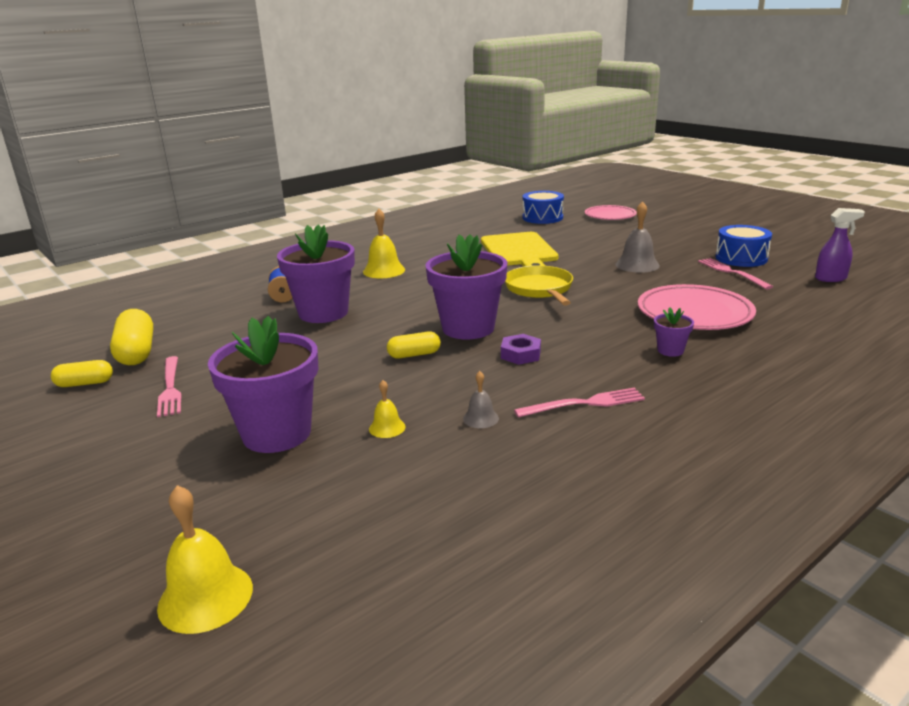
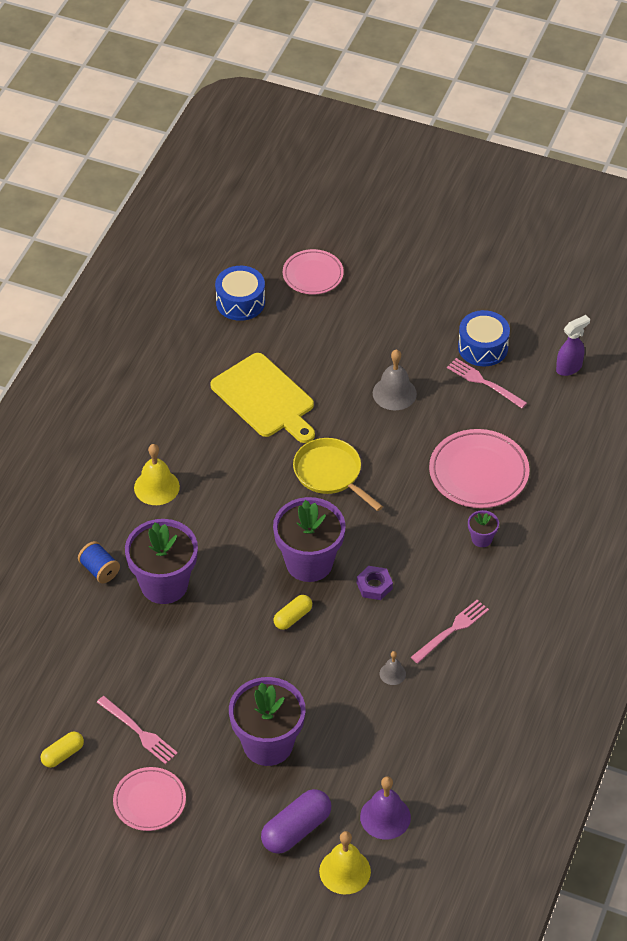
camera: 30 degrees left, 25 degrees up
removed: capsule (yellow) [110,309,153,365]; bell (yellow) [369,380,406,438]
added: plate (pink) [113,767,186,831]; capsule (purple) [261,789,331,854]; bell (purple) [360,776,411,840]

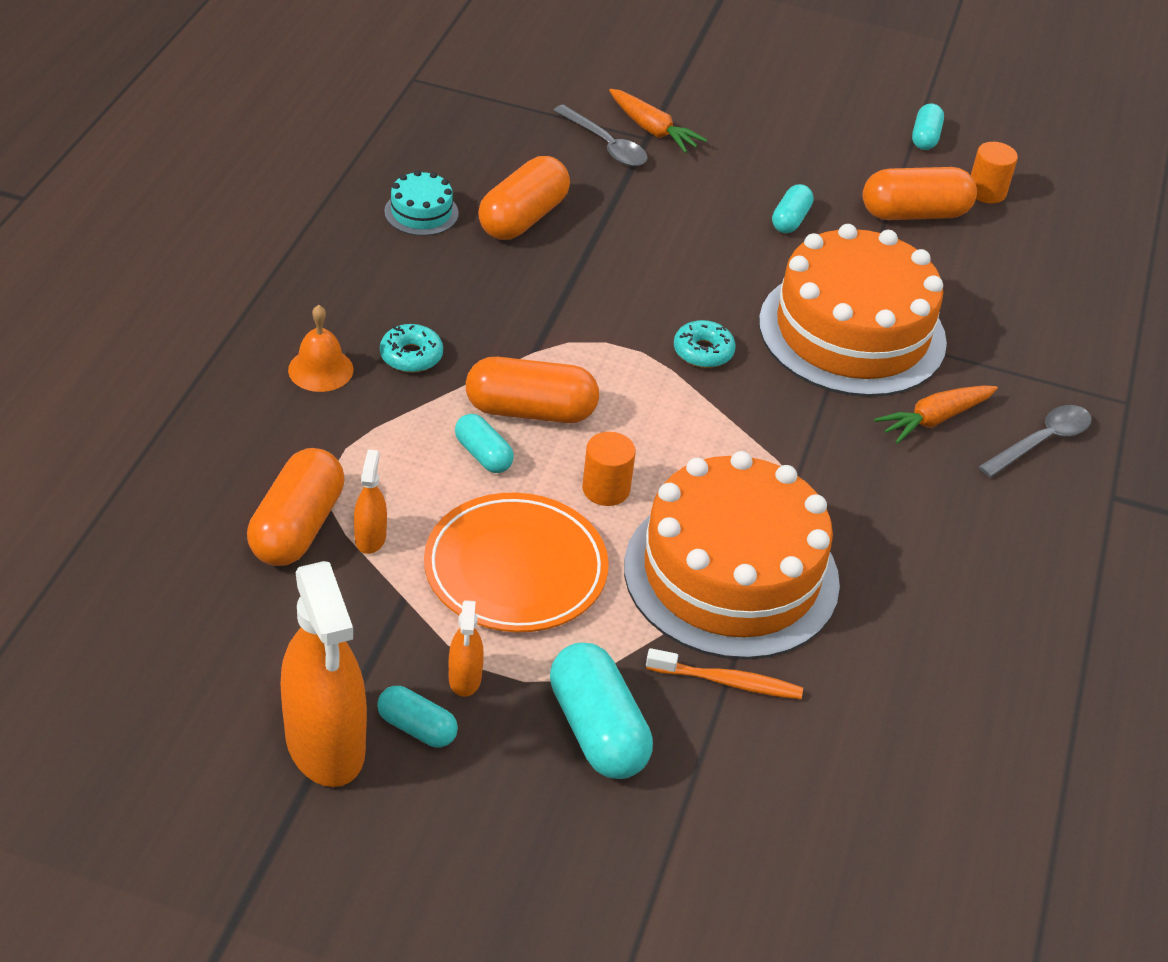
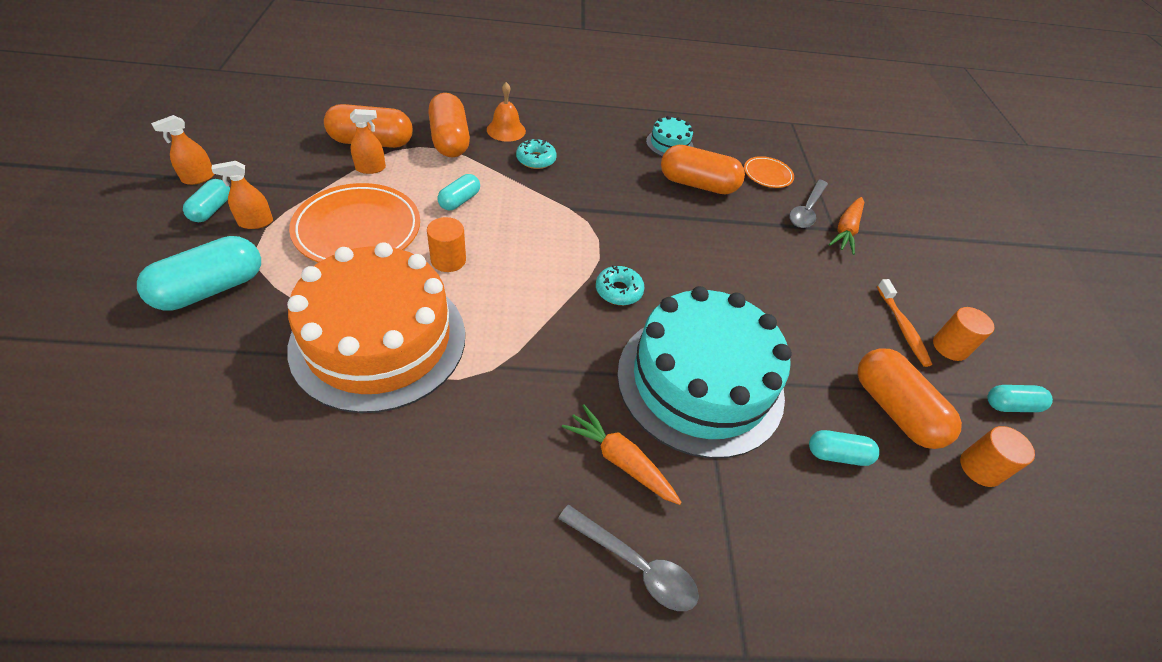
camera: 70 degrees right, 5 degrees up
added: plate (orange) [744,156,794,188]; cylinder (orange) [933,307,994,361]
moved: capsule (orange) [466,357,599,423] to [428,93,470,157]; toothbrush (orange) [646,648,803,699] to [877,279,932,367]; capsule (turquoise) [772,184,814,233] to [809,430,879,466]
recoloured: cake (orange) [759,224,947,397] to cake (turquoise) [617,286,792,459]
resized: spray bottle (orange) [281,561,367,787] = [151,115,214,185] x0.45

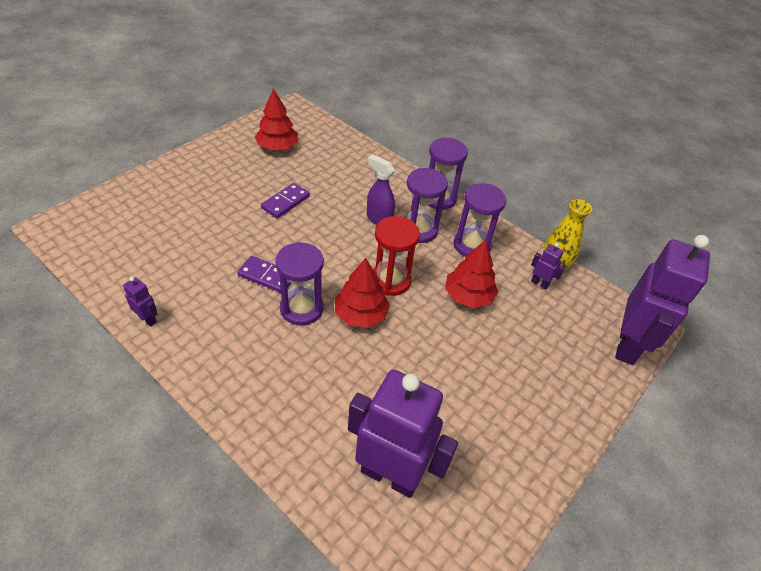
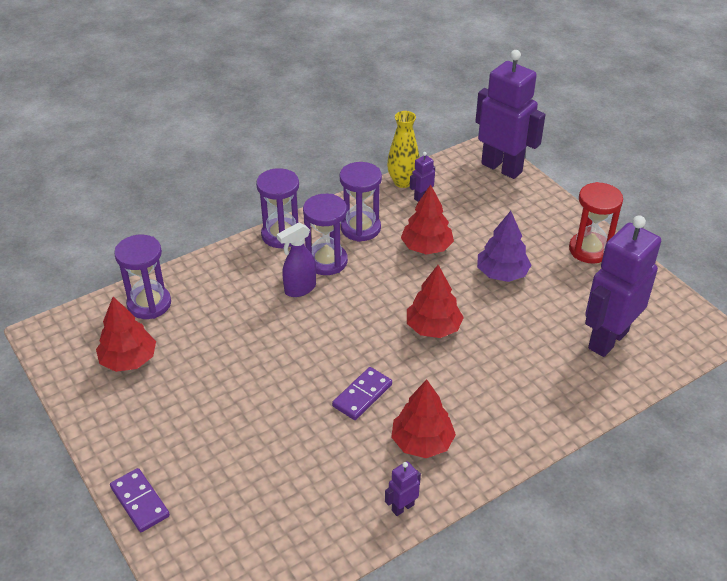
camera: 70 degrees left, 5 degrees down
added: tree (red) [391,379,456,458]; tree (purple) [477,211,531,282]
moved: domino (purple) [261,183,310,218] to [110,468,170,532]; hourglass (purple) [275,242,324,325] to [114,235,171,319]; hourglass (red) [373,216,420,296] to [569,182,623,264]

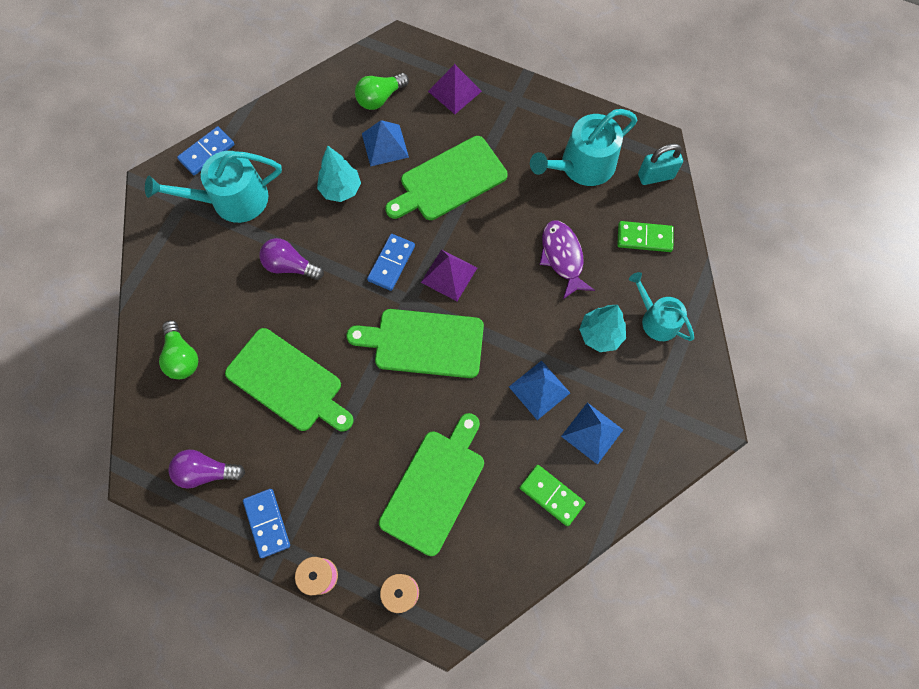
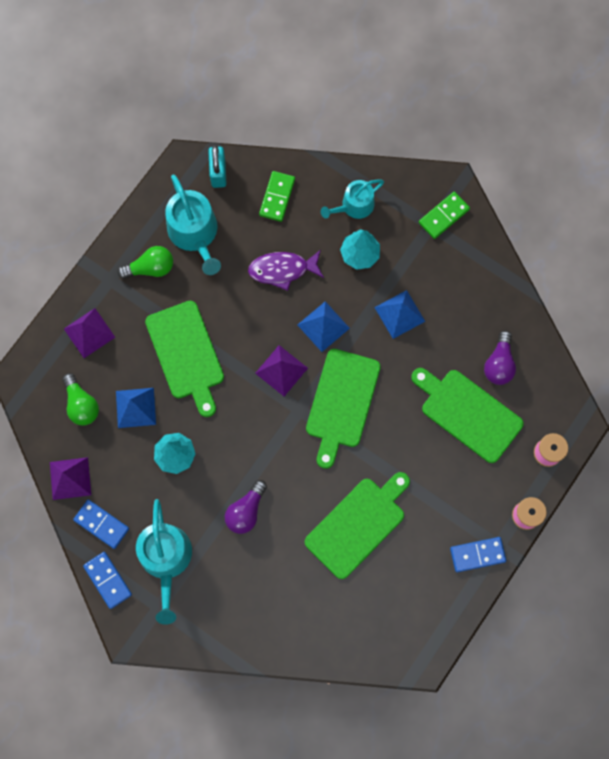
camera: 80 degrees left, 5 degrees up
added: pyramid (purple) [50,457,91,500]
moved: light bulb (green) [159,320,198,379] to [117,246,173,279]; light bulb (purple) [168,450,245,489] to [484,330,516,385]; domino (blue) [367,234,415,291] to [73,500,129,549]; domino (green) [520,465,586,526] to [419,192,470,239]; pyramid (blue) [561,403,623,465] to [298,301,350,352]

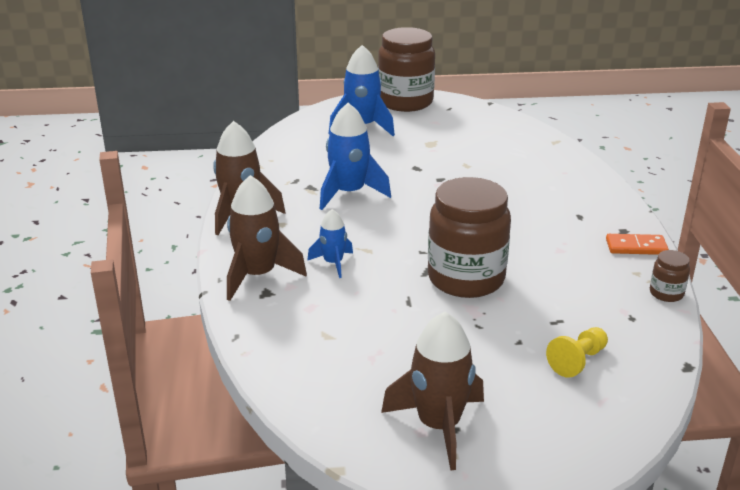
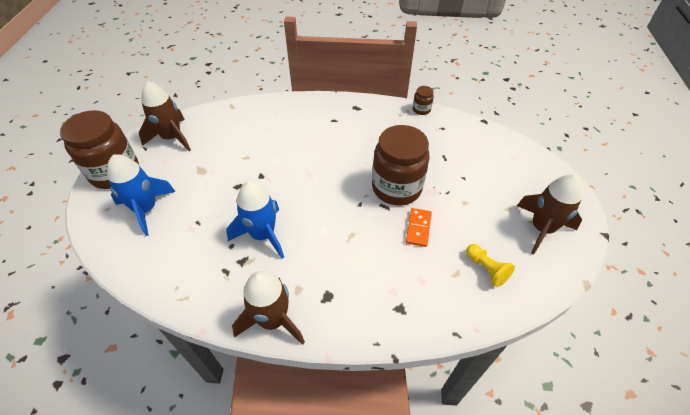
camera: 80 degrees left, 20 degrees up
removed: rocket (blue) [307,209,353,278]
moved: rocket (brown) [227,175,307,301] to [139,81,191,151]; pawn (yellow) [546,327,608,378] to [466,244,515,287]; domino (orange) [606,234,669,255] to [406,208,432,247]

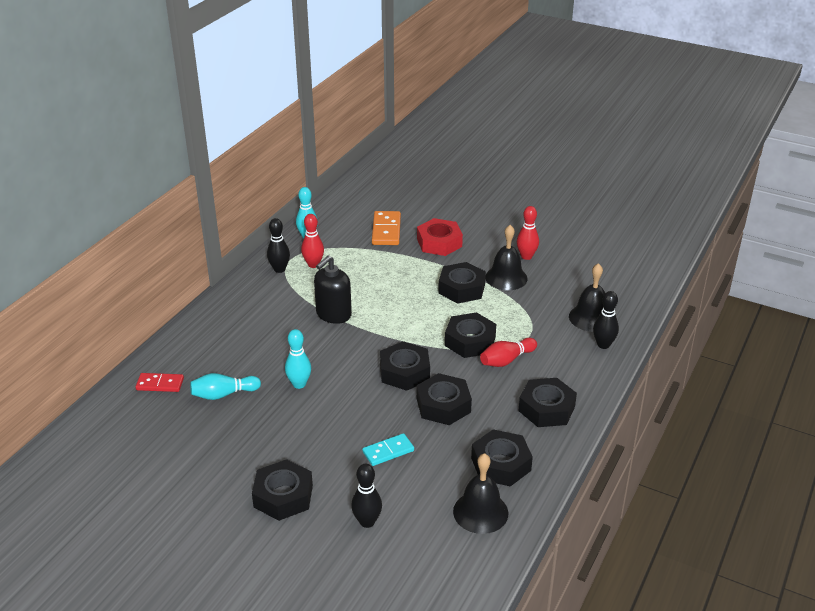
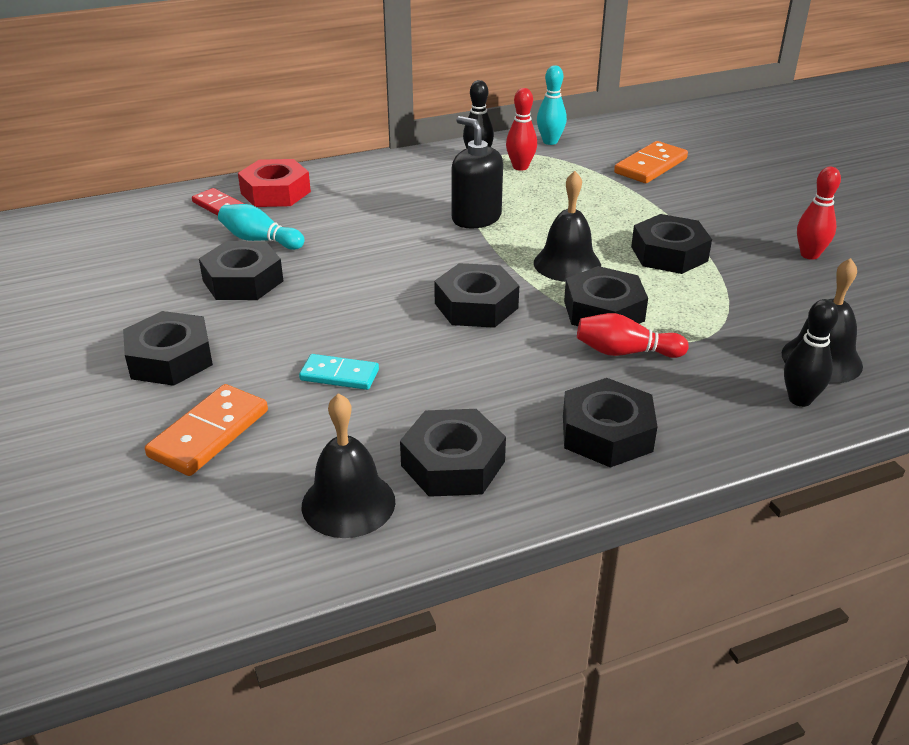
camera: 40 degrees right, 0 degrees up
removed: bowling pin (turquoise) [285,329,311,389]
moved: nut (red) [417,218,463,256] to [238,159,311,207]; nut (black) [417,373,472,425] to [199,241,283,300]; bell (black) [485,225,528,290] to [534,171,601,282]
replaced: bowling pin (black) [351,464,382,528] to domino (orange) [145,384,268,476]
turned: soap dispenser (black) [314,255,352,324] = [452,116,503,228] 60 degrees clockwise

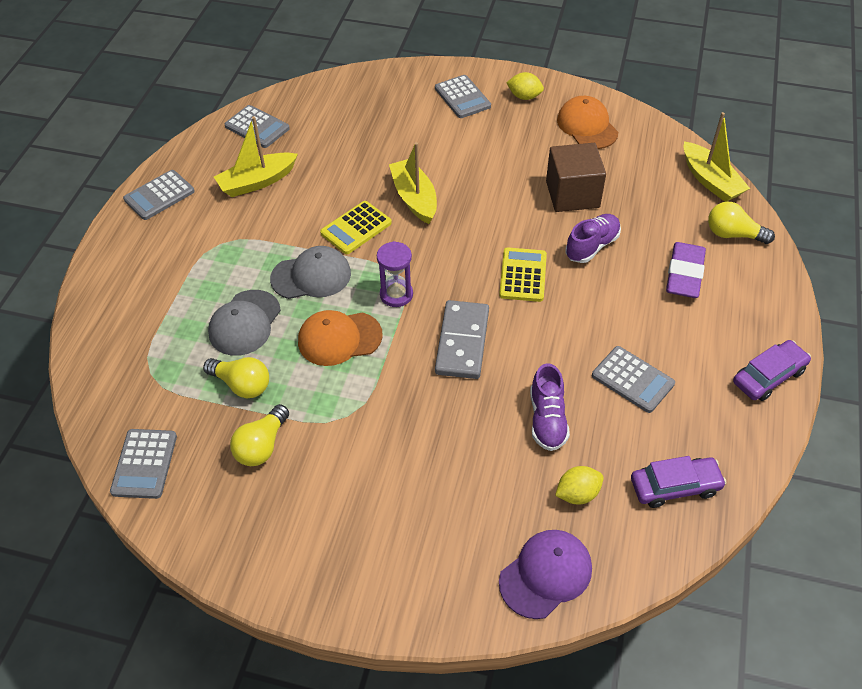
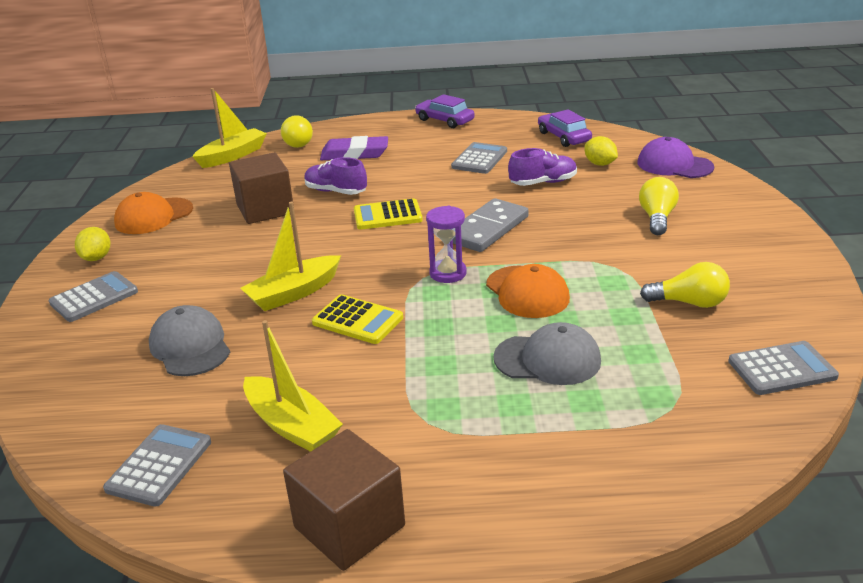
camera: 105 degrees left, 20 degrees down
moved: light bulb (yellow) [203,357,269,398] to [639,177,679,235]; cap (grey) [270,246,351,299] to [149,305,230,376]
replaced: calculator (grey) [123,170,195,220] to cube (brown) [283,429,405,571]
turned: domino (grey) [435,300,489,379] = [453,198,529,252] 45 degrees counterclockwise

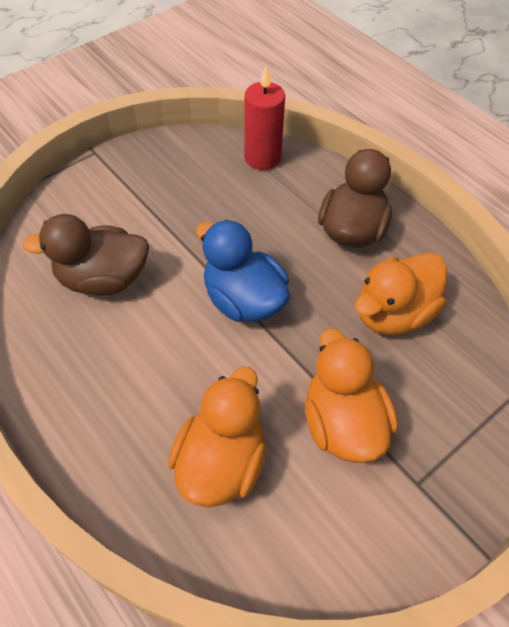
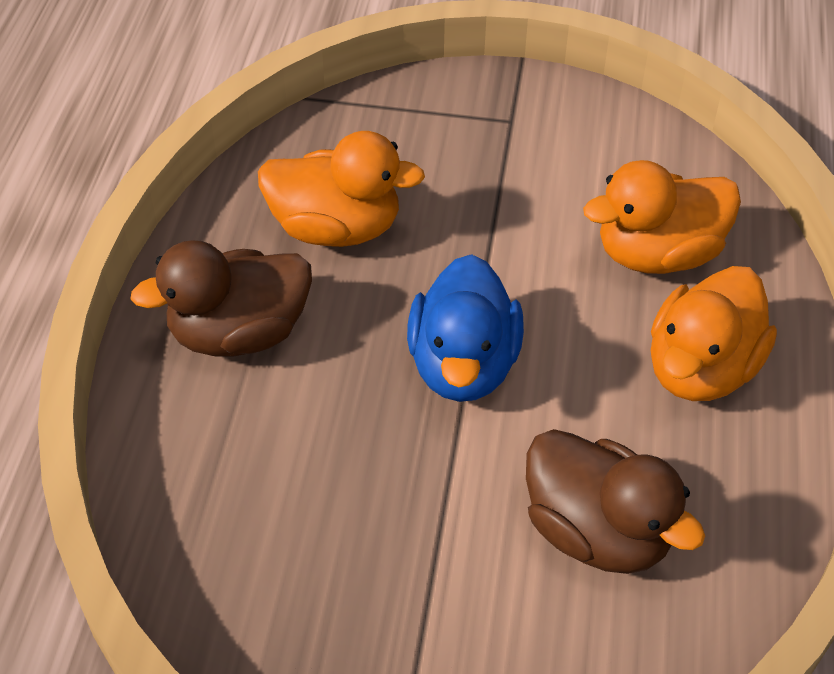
camera: 130 degrees left, 5 degrees down
removed: candle (red) [244,66,285,170]
moved: duck (orange) [305,328,398,463] to [651,266,777,401]

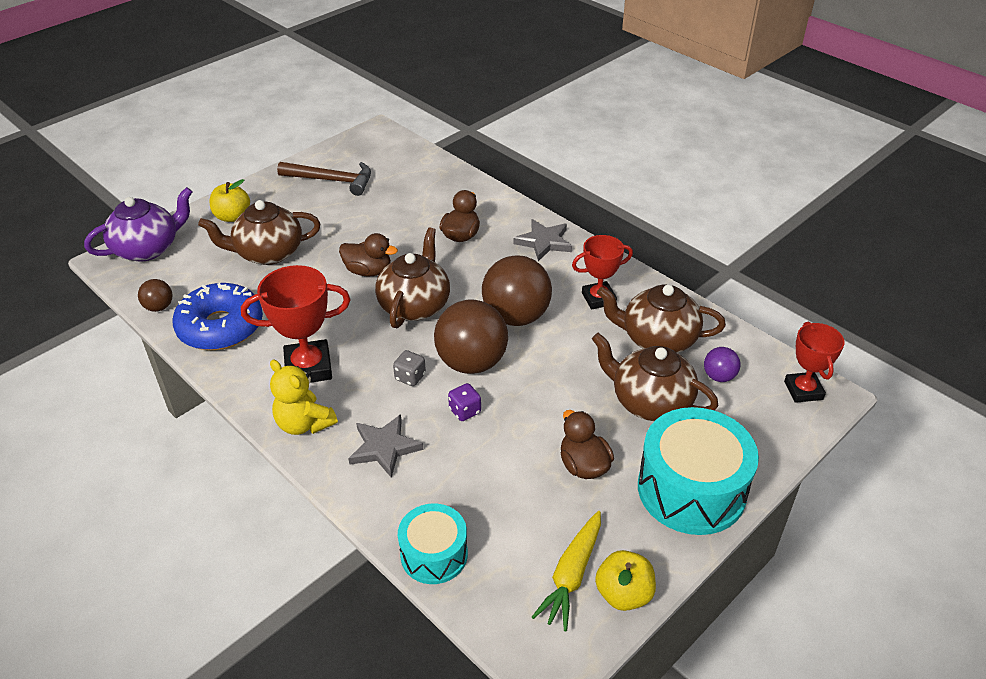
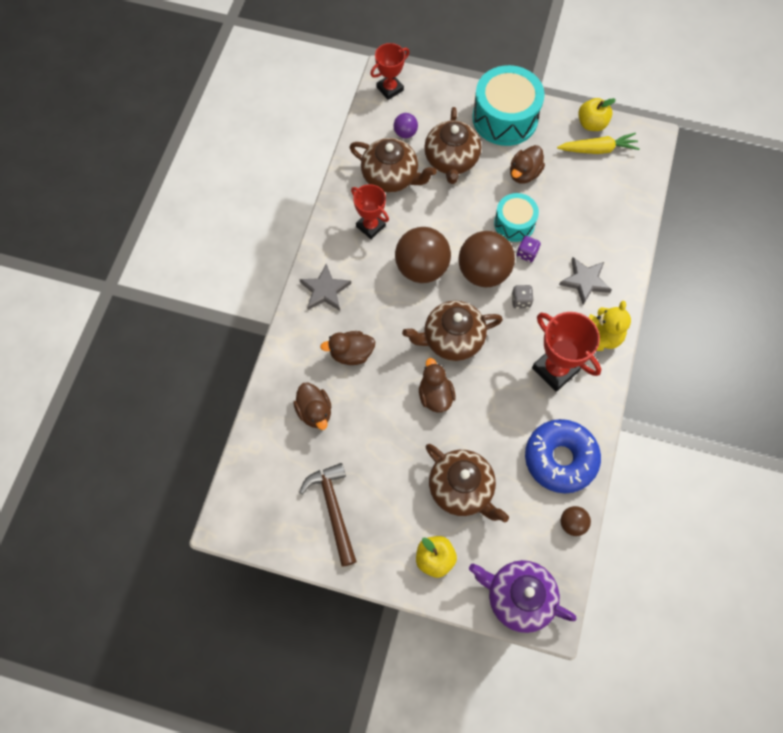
camera: 120 degrees left, 25 degrees up
added: duck (brown) [293,383,331,430]
moved: drum (turquoise) [398,503,468,584] to [494,193,539,242]
turned: teapot (brown) [597,285,726,353] = [350,138,437,193] 45 degrees counterclockwise

